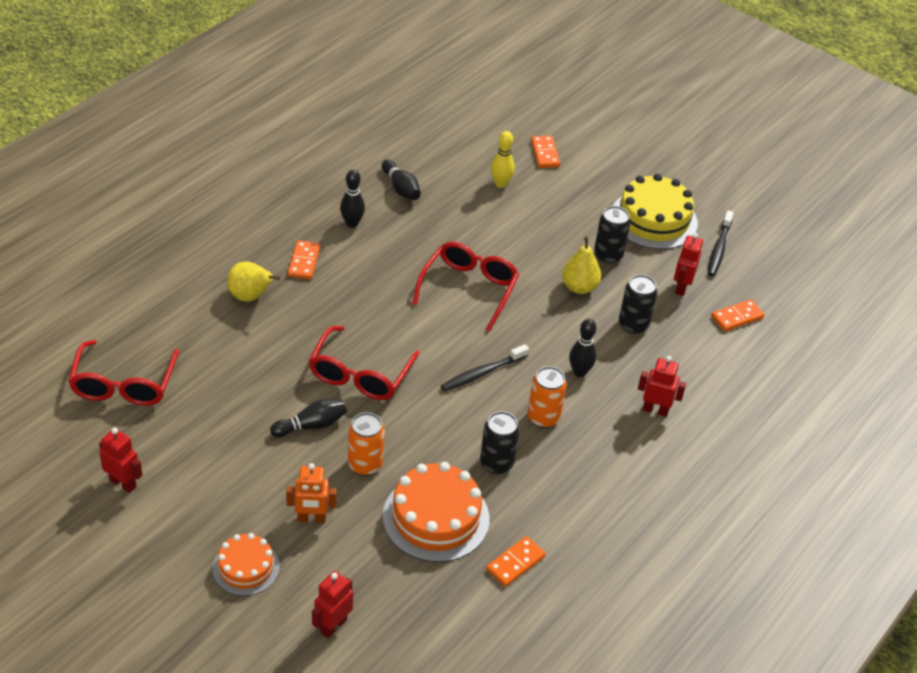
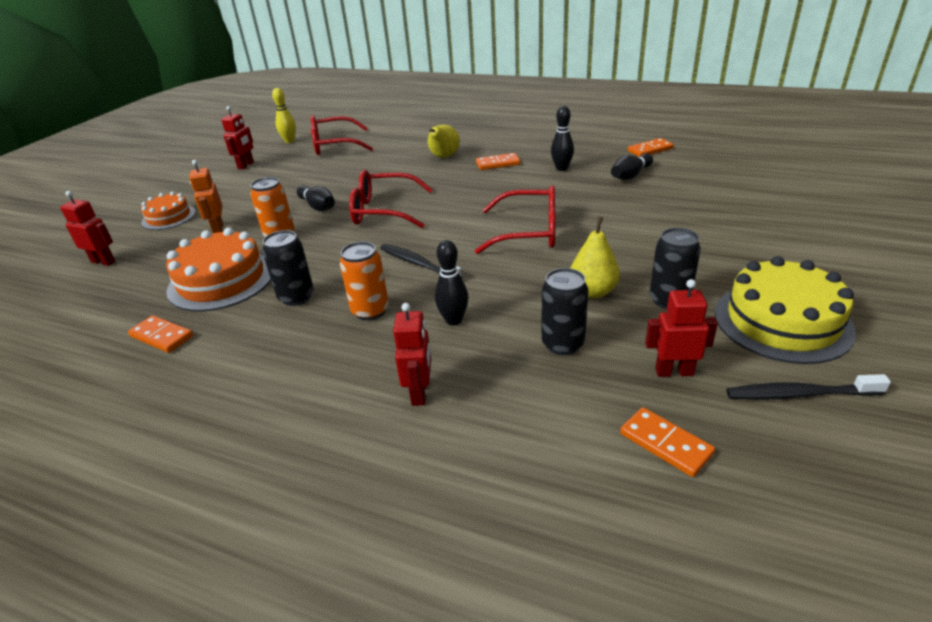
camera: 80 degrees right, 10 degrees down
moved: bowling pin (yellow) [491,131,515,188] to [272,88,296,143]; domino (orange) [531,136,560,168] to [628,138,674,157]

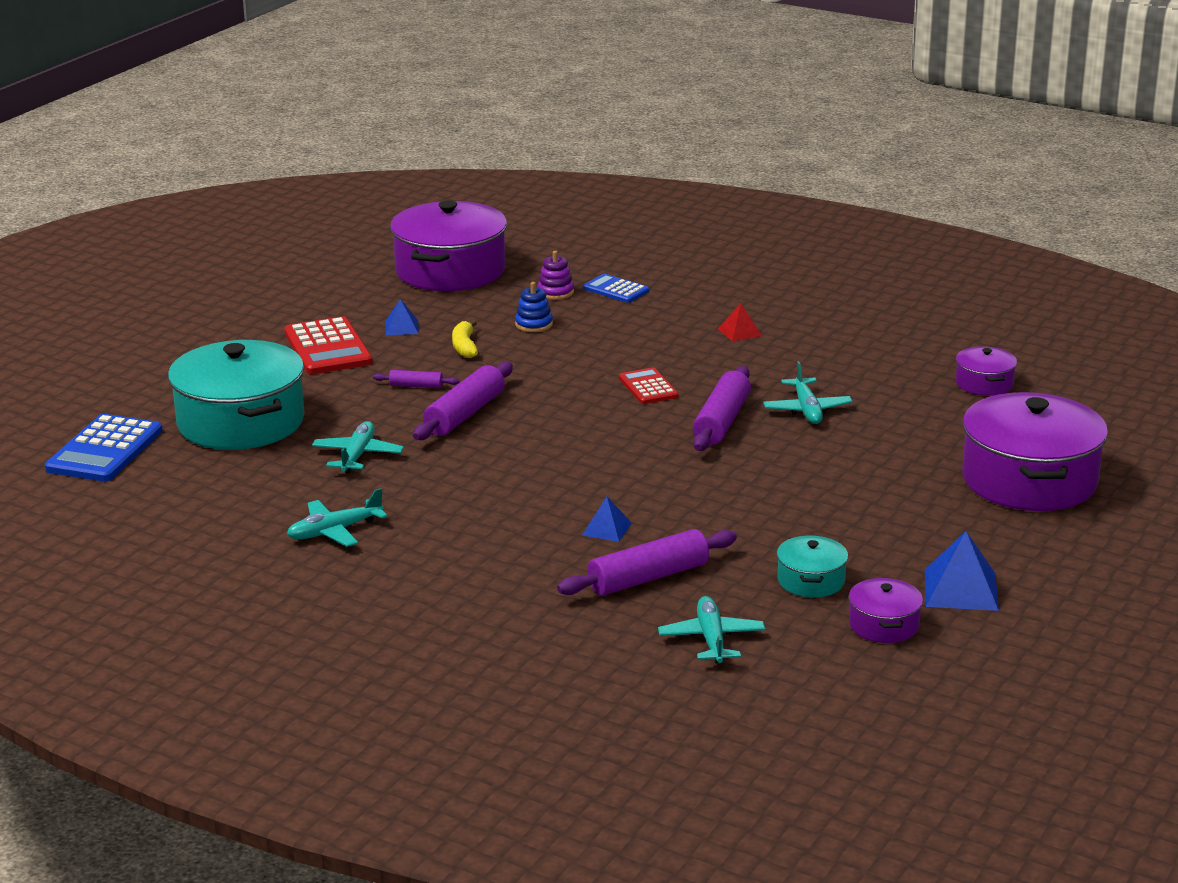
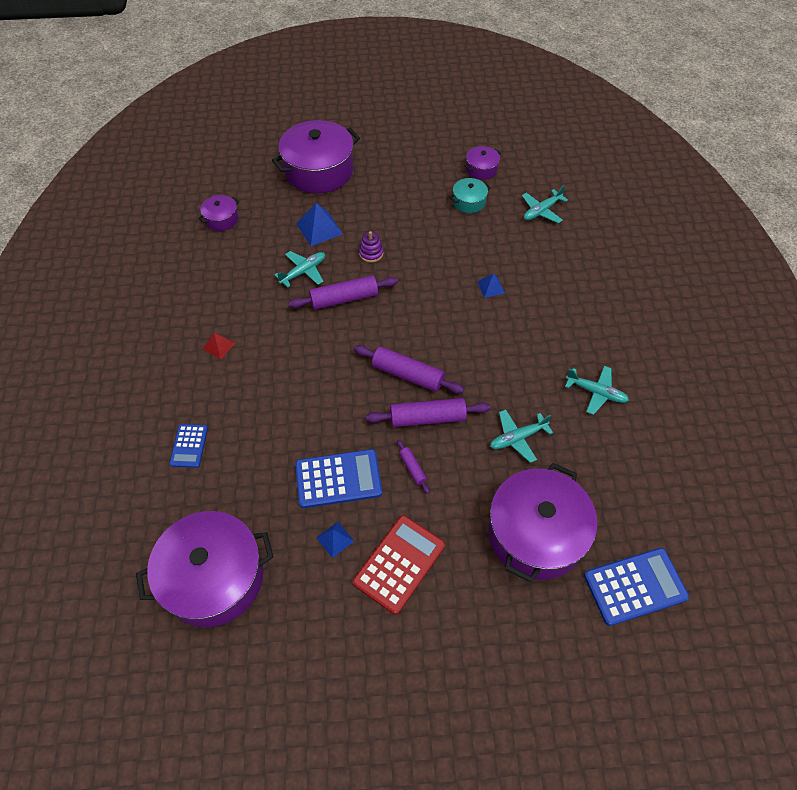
camera: 125 degrees left, 30 degrees up
removed: stacking toy (blue) [515,282,553,332]; calculator (red) [619,368,679,404]
moved: stacking toy (purple) [538,251,574,300] to [359,231,383,263]; rolling pin (purple) [557,529,737,596] to [354,345,464,394]; pyramid (blue) [925,531,999,611] to [296,203,343,246]
replaced: banana (yellow) [452,320,478,358] to calculator (blue) [295,449,382,508]
recoloured: pot (turquoise) [168,340,304,450] to pot (purple) [488,463,597,582]

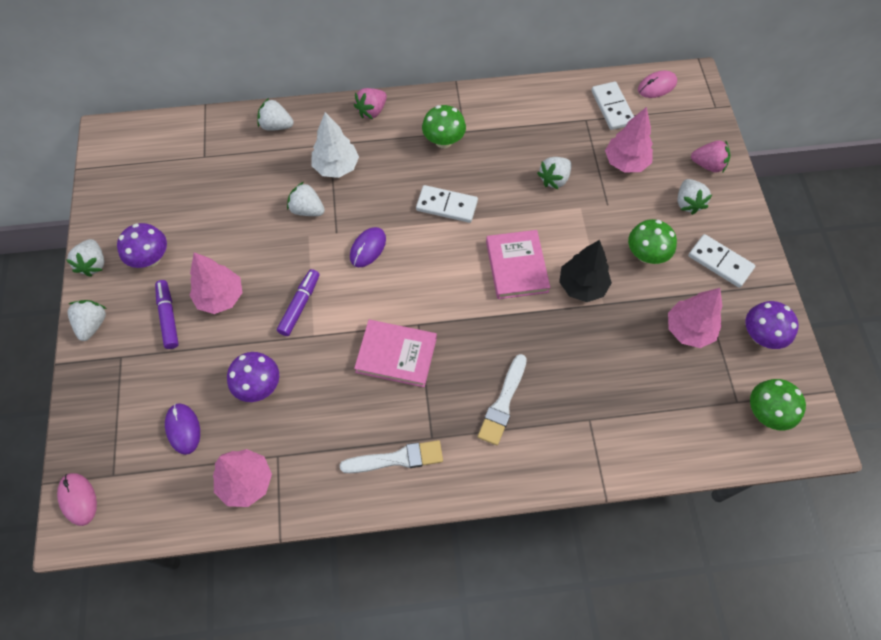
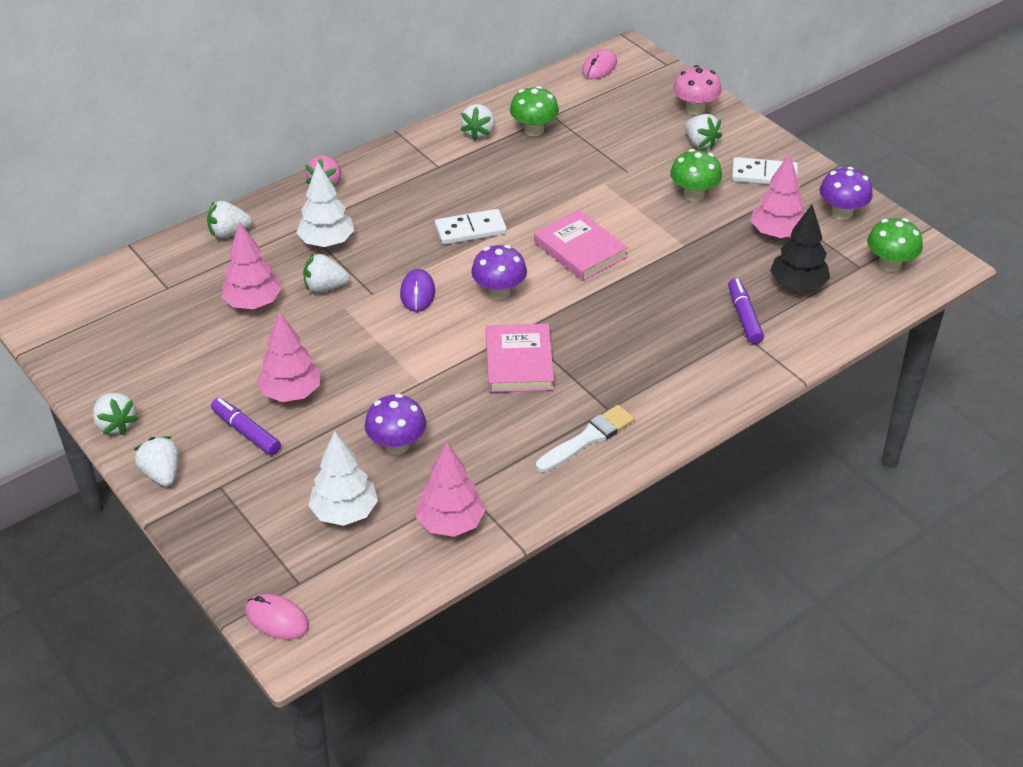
camera: 30 degrees left, 20 degrees down
removed: brush (white) [478,354,527,445]; domino (white) [591,81,634,130]
moved: mushroom (purple) [117,223,167,268] to [471,245,527,300]; marker (purple) [277,269,319,336] to [728,278,764,344]; mushroom (green) [422,105,466,148] to [510,86,559,136]; strawberry (white) [537,157,572,190] to [460,104,495,140]; tree (black) [559,240,612,302] to [770,205,830,291]; tree (pink) [605,107,653,173] to [221,222,282,309]
replaced: mouse (purple) [165,403,200,455] to tree (white) [308,431,378,526]; strawberry (pink) [691,140,730,173] to mushroom (pink) [673,65,722,115]
turned: book (pink) [354,320,437,387] = [486,324,554,392] 75 degrees counterclockwise

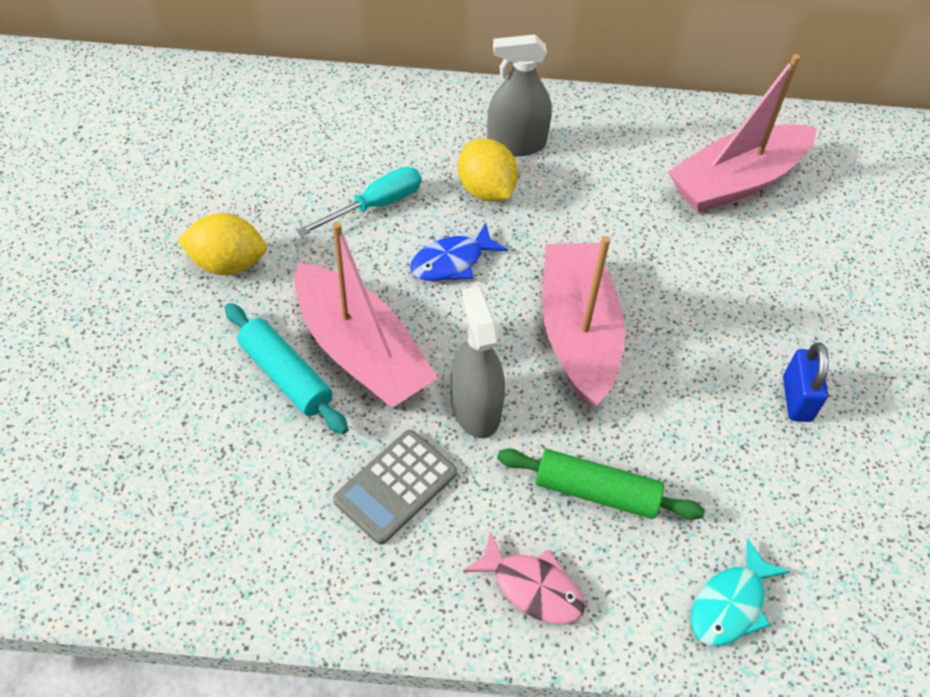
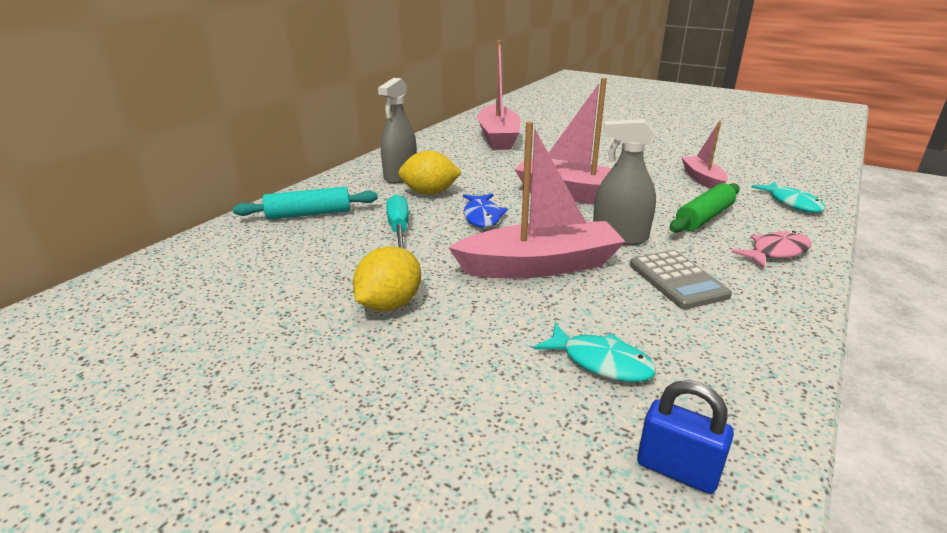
camera: 60 degrees left, 25 degrees down
added: fish (turquoise) [533,323,656,382]; boat (pink) [681,121,728,189]
moved: rolling pin (turquoise) [225,303,348,434] to [233,187,378,220]; padlock (blue) [783,342,829,422] to [637,380,734,494]

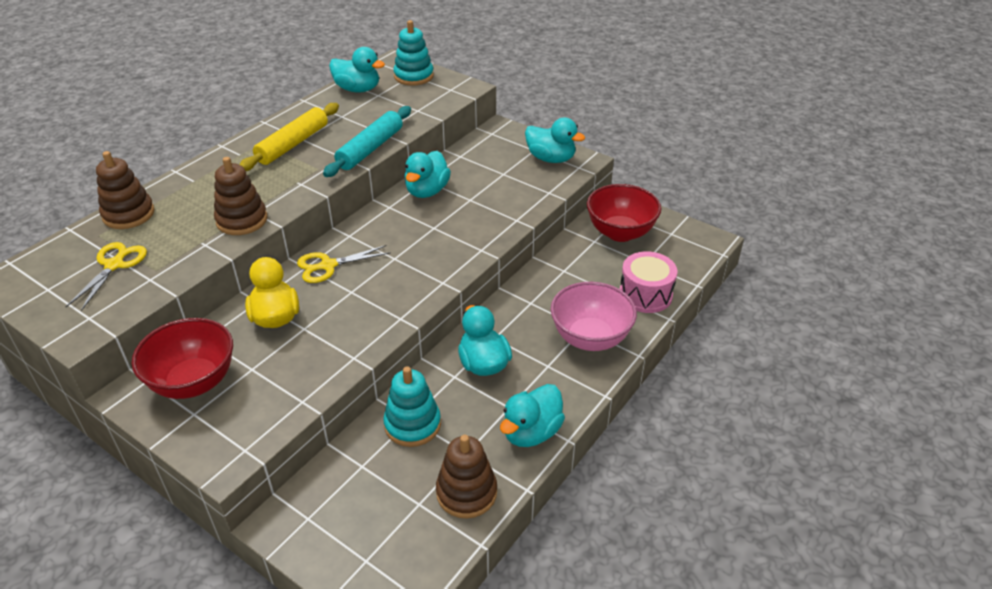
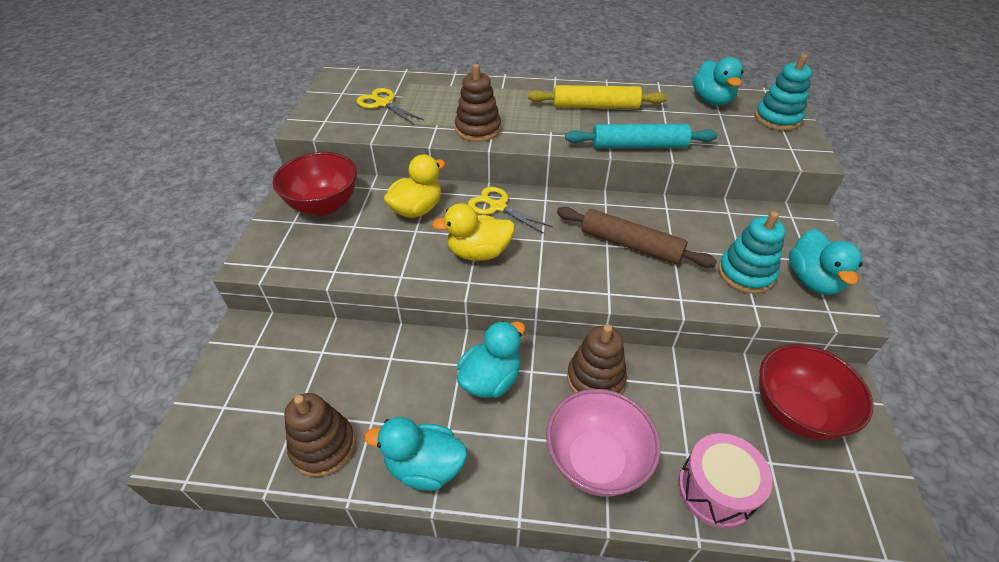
camera: 60 degrees right, 5 degrees up
removed: duck (turquoise) [405,151,451,198]
added: duck (yellow) [432,203,515,261]; rolling pin (brown) [557,207,717,268]
moved: stacking toy (brown) [96,151,154,229] to [567,324,627,394]; stacking toy (turquoise) [383,366,441,447] to [718,211,786,294]
turned: scissors (yellow) [66,242,147,311] = [356,88,424,124] 120 degrees counterclockwise

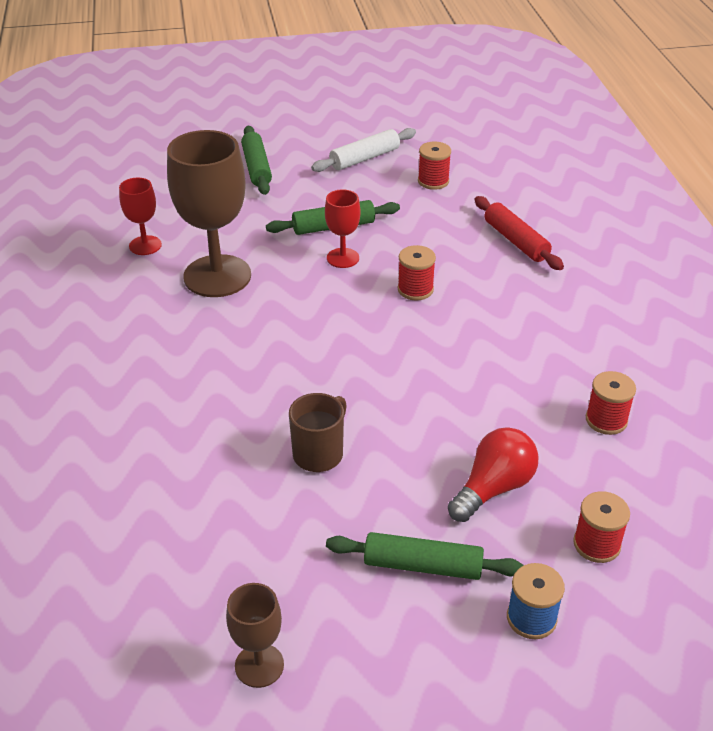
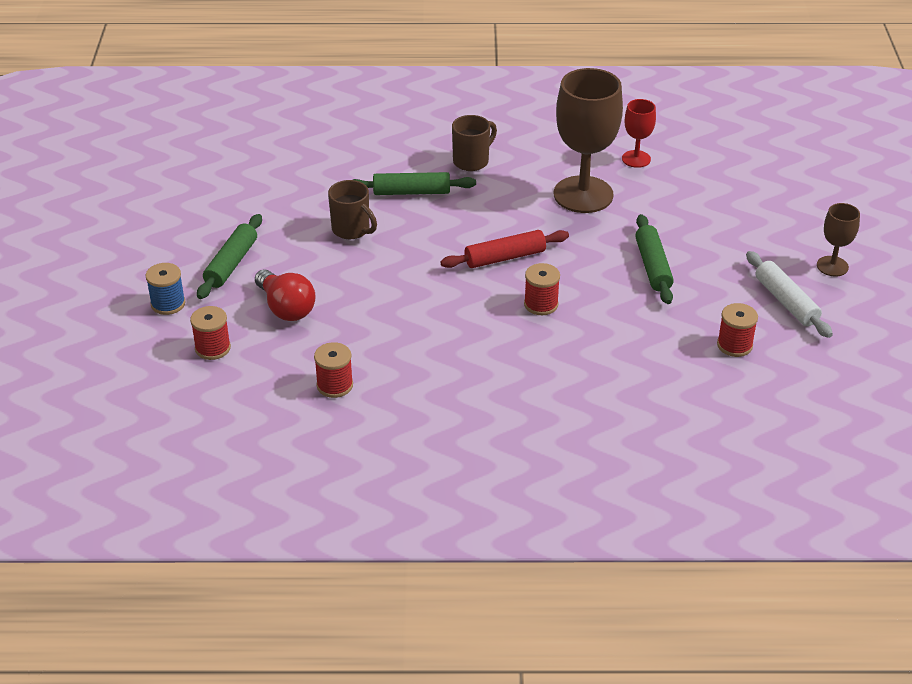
camera: 100 degrees right, 0 degrees up
removed: goblet (red) [325,189,360,268]
added: mug (brown) [452,115,497,171]
moved: goblet (brown) [226,583,284,688] to [817,203,860,276]; rolling pin (green) [241,126,272,195] to [353,172,476,195]; rolling pin (red) [475,196,564,270] to [440,230,569,268]

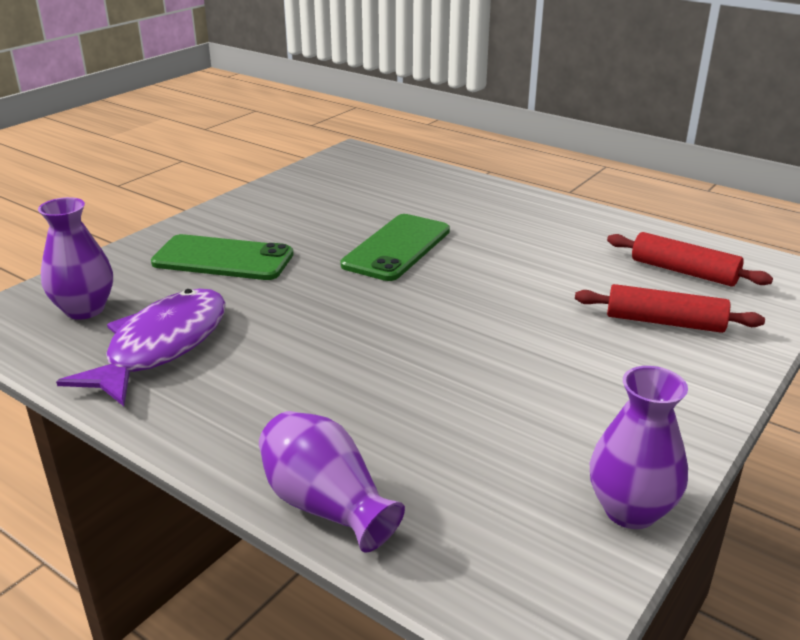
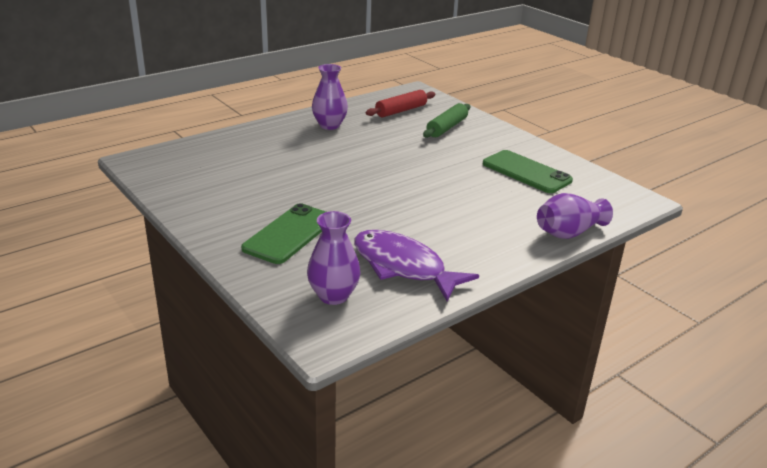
camera: 75 degrees left, 0 degrees up
moved: phone (green) [341,214,450,281] to [483,150,573,193]; vase (purple) [590,366,688,529] to [312,64,348,130]
recoloured: rolling pin (red) [575,284,765,333] to rolling pin (green) [423,103,470,138]

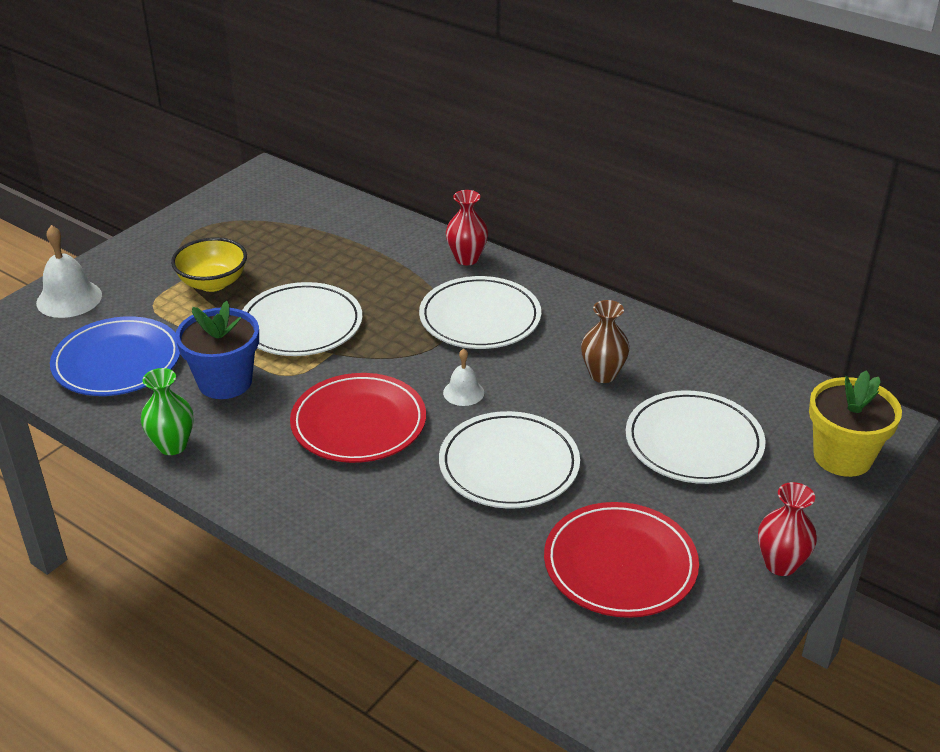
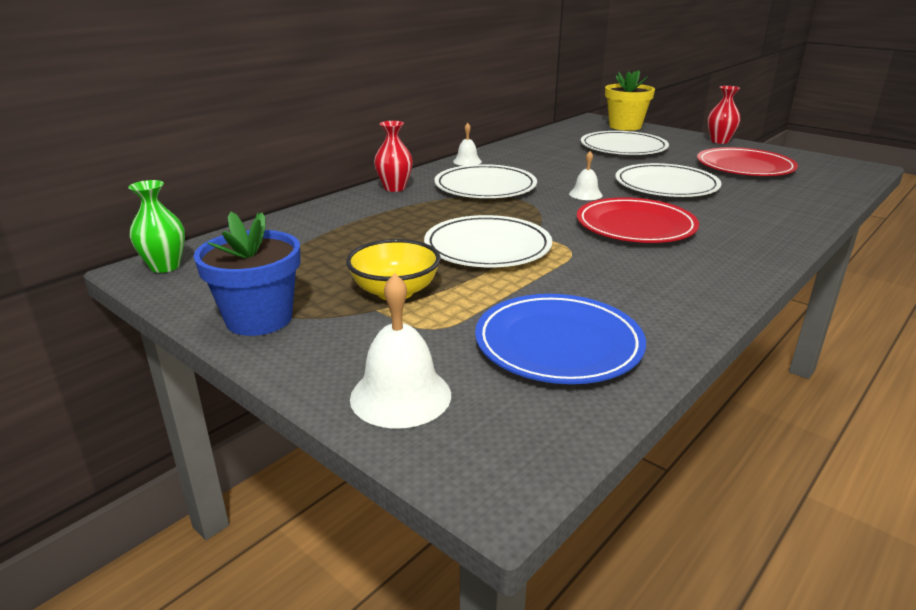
camera: 85 degrees left, 10 degrees down
removed: vase (brown) [581,300,630,383]
added: bell (white) [453,123,482,166]
moved: vase (green) [141,368,193,455] to [128,180,185,273]; flower pot (blue) [175,301,259,399] to [193,211,301,336]

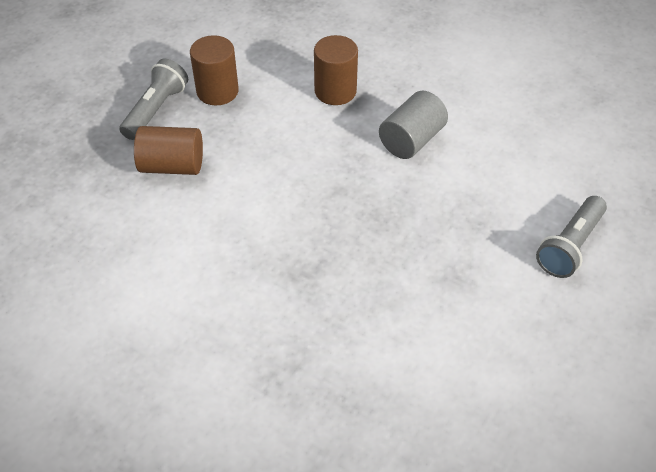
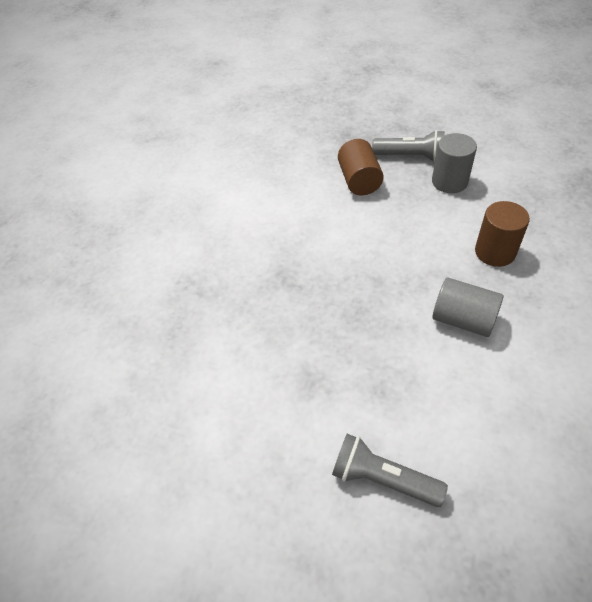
camera: 80 degrees right, 0 degrees up
recoloured: cylinder (brown) [190,35,239,106] to cylinder (grey) [432,133,477,193]

